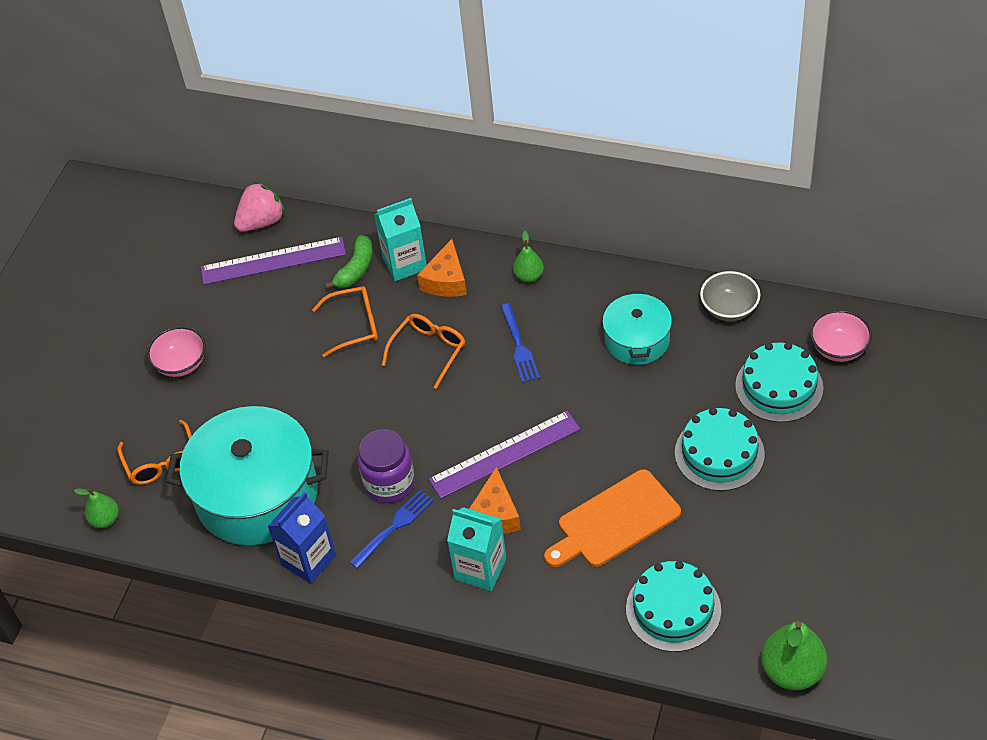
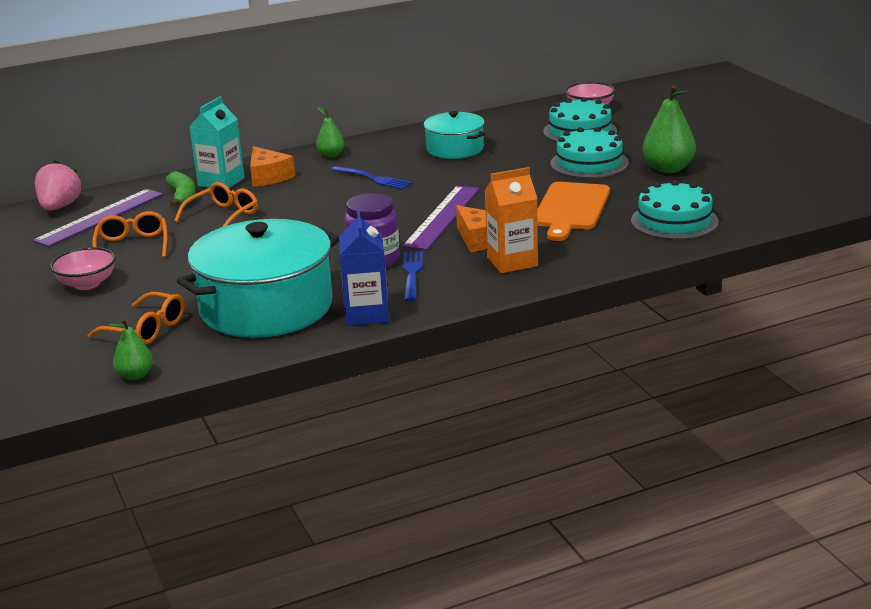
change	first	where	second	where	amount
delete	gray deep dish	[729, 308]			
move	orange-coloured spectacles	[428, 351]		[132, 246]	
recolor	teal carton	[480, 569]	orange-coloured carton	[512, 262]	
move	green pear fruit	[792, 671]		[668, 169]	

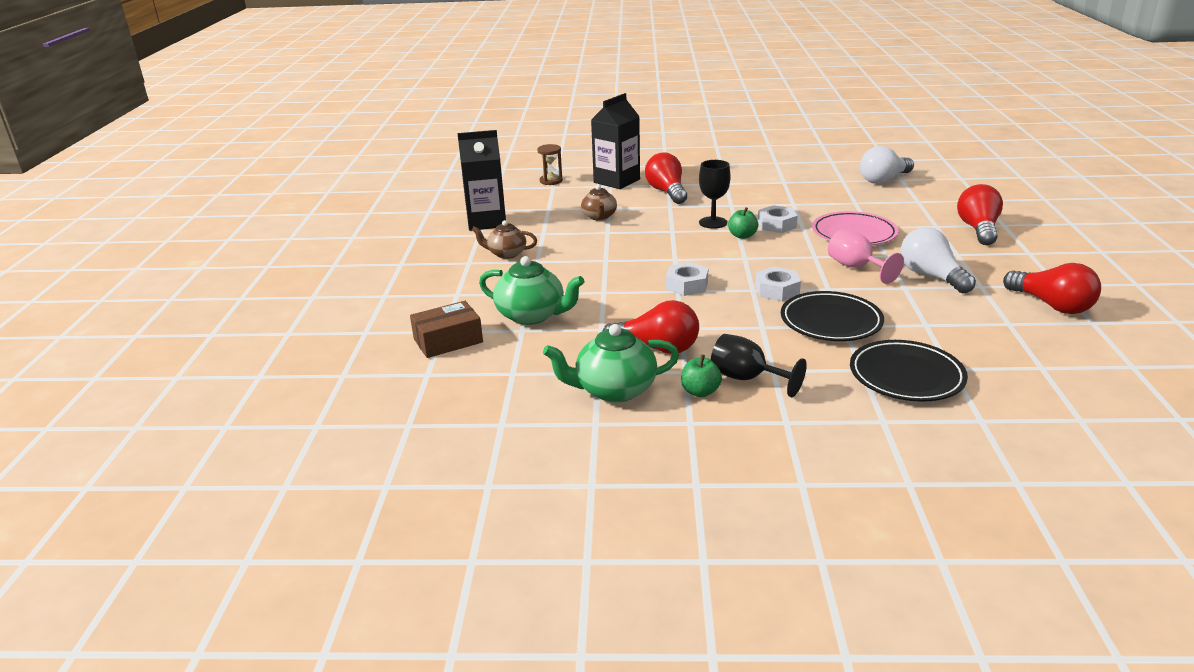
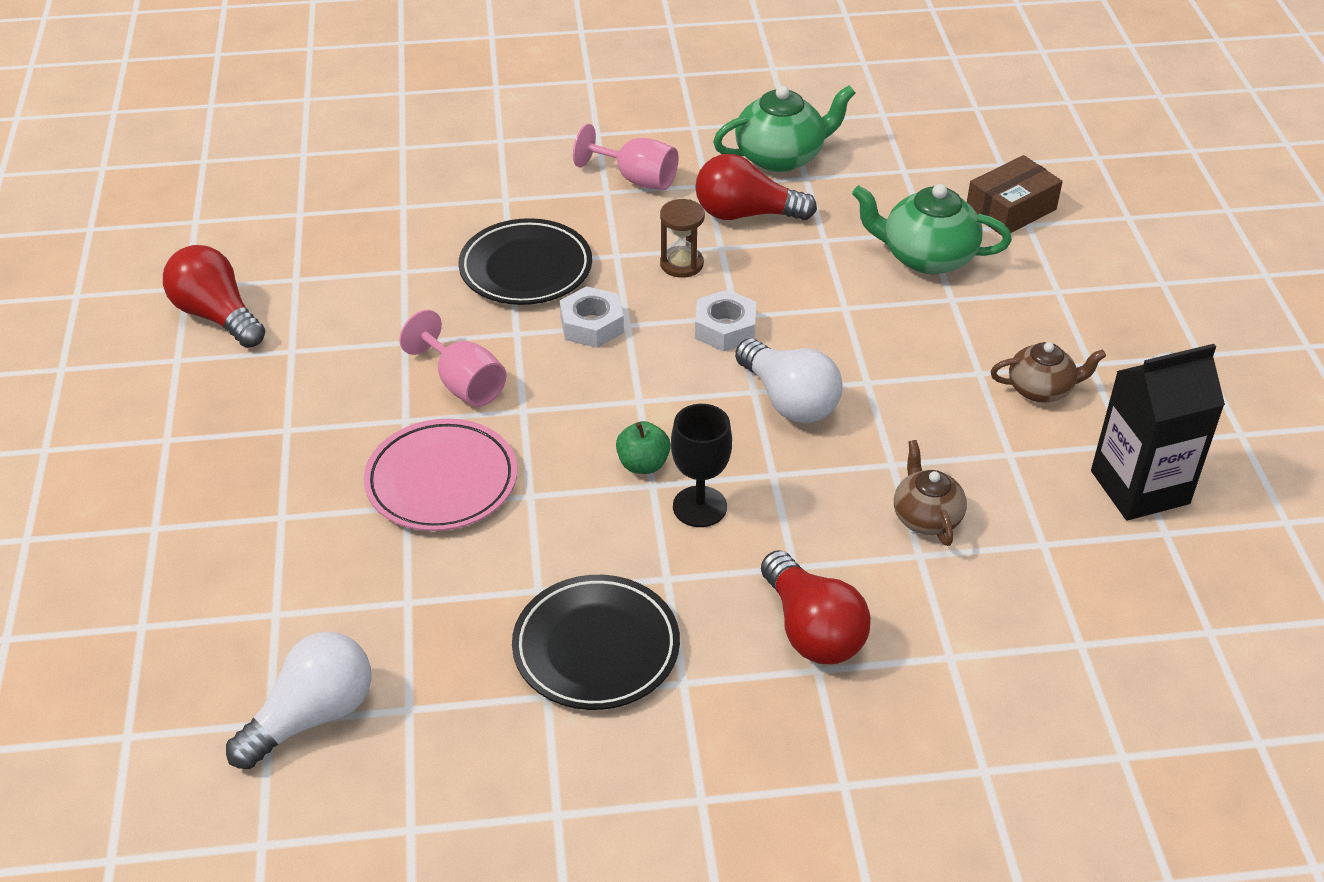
change	first	where	second	where	amount
delete	black carton	[616, 181]			
move	dark brown sandglass	[551, 181]		[681, 264]	
delete	red light bulb	[978, 229]			
delete	white nut	[776, 225]			
move	white light bulb	[931, 276]		[789, 400]	
recolor	black wine glass	[747, 378]	pink wine glass	[636, 179]	
move	black flat dish	[906, 376]		[596, 648]	
delete	green apple	[700, 392]			

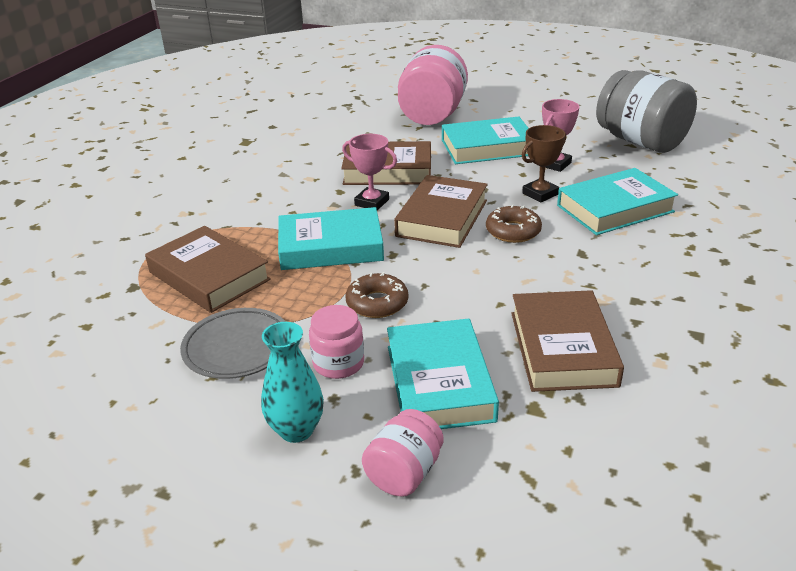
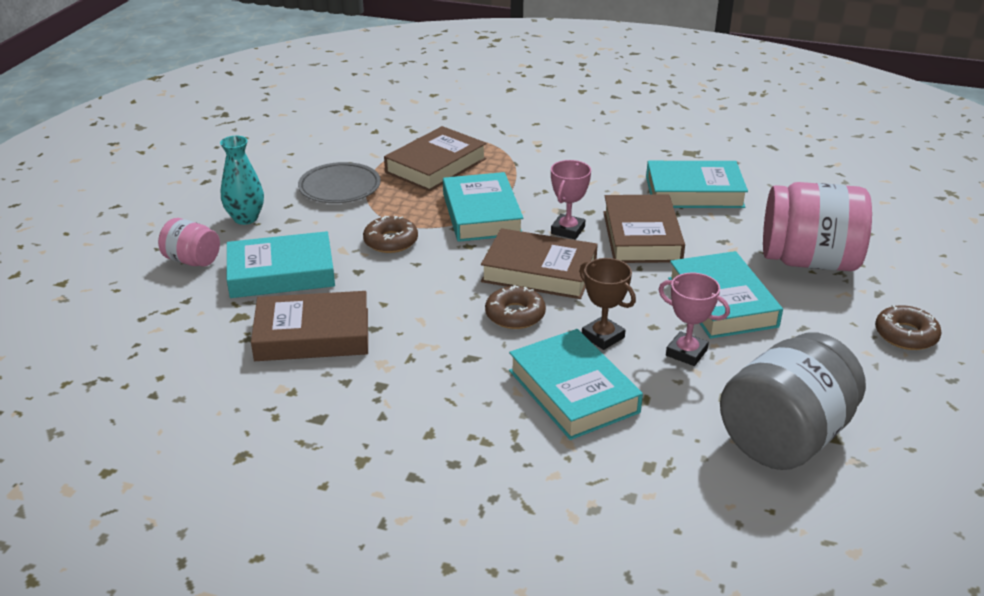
change	first	where	second	where	amount
delete	pink jam jar	[338, 363]			
insert			teal hardback	[694, 192]	
insert			dark brown donut	[905, 335]	

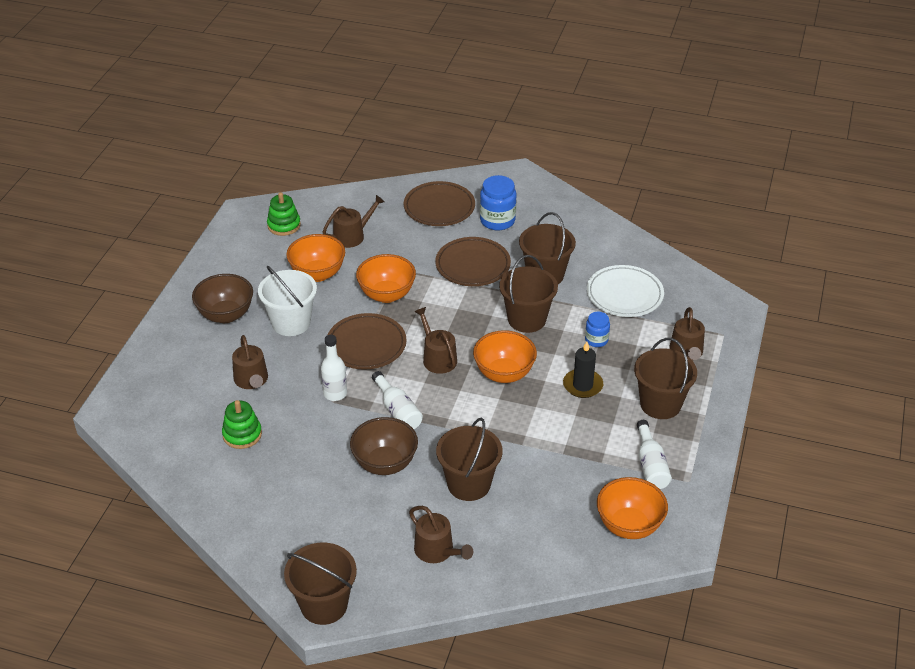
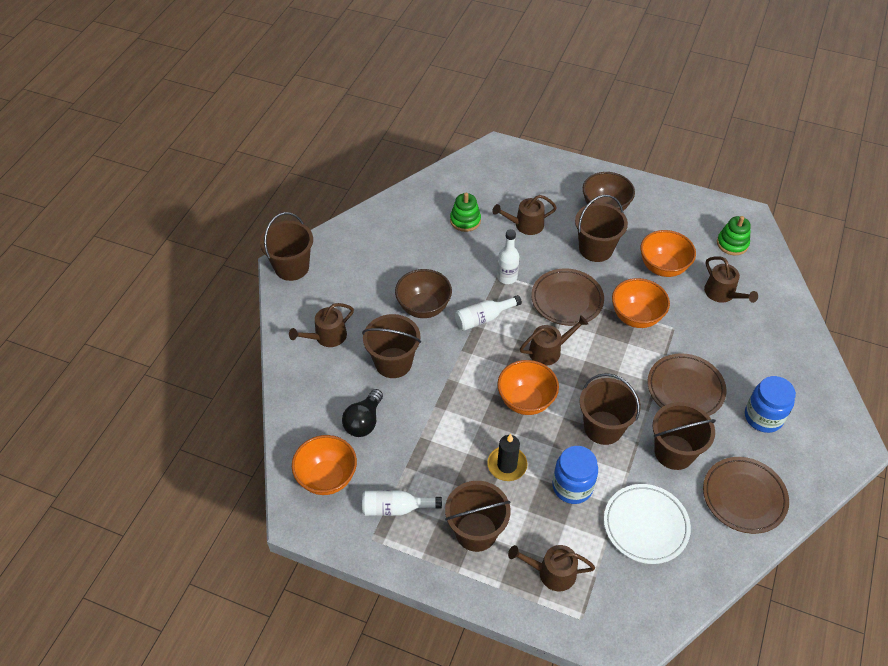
change	first	where	second	where	amount
move	dark brown flat dish	[439, 207]		[744, 497]	
recolor	white pail	[291, 323]	dark brown pail	[596, 249]	
resize	royal blue jam jar	[596, 340]		[572, 487]	x1.67
insert			black light bulb	[364, 421]	

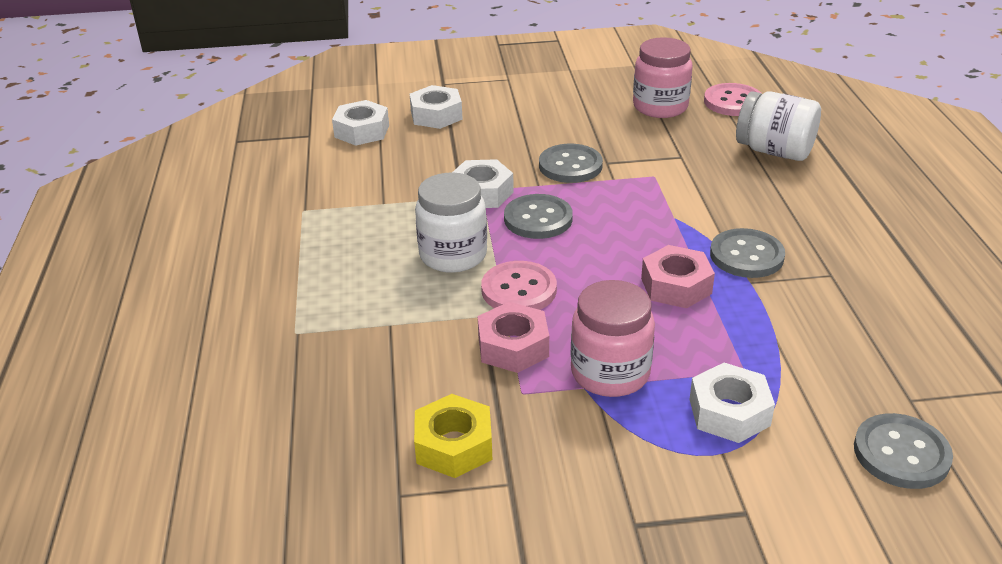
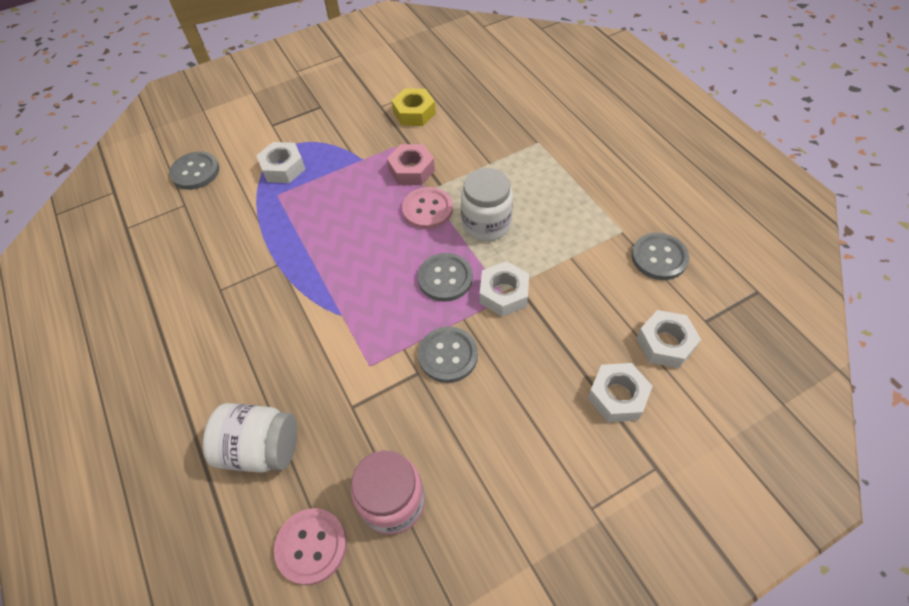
change	first	where	second	where	amount
move	gray sewing button	[746, 256]		[659, 257]	
delete	pink nut	[676, 286]			
delete	pink jam jar	[610, 373]			

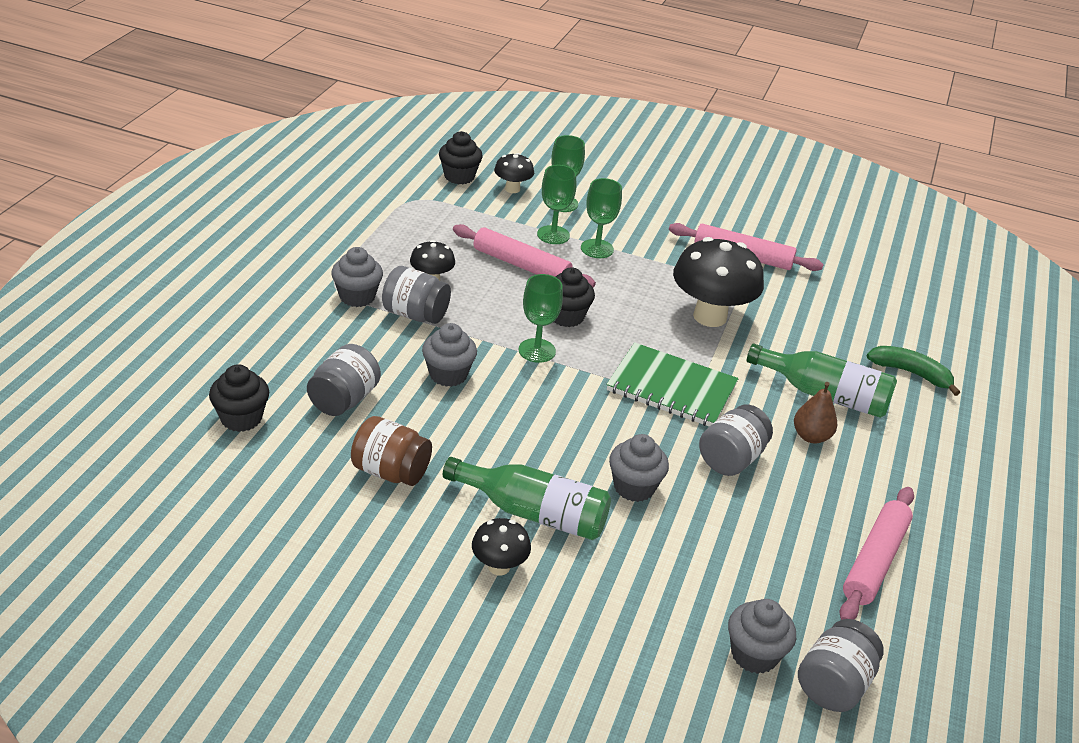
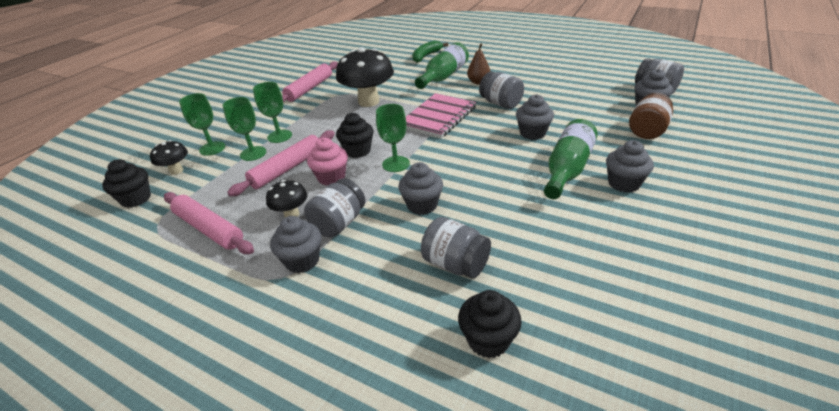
change	first	where	second	where	amount
recolor	green exercise book	[671, 388]	pink exercise book	[438, 117]	
move	dark brown jam jar	[390, 471]		[647, 130]	
move	pink dough roller	[874, 561]		[209, 229]	
replace	black mushroom	[499, 567]	gray fairy cake	[624, 183]	
insert			pink fairy cake	[331, 177]	

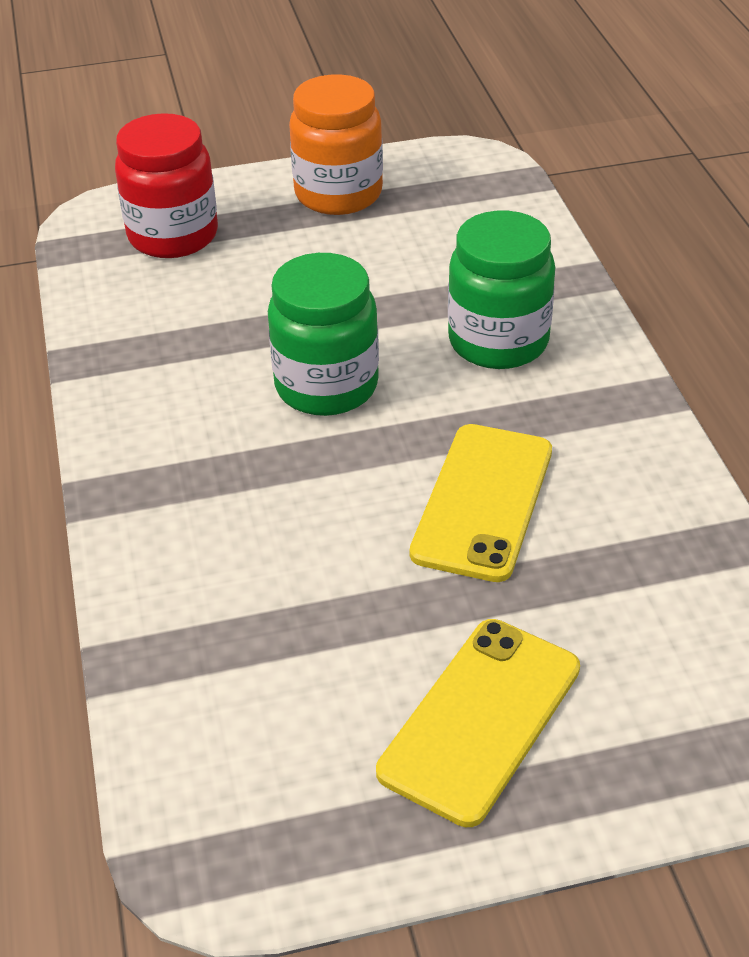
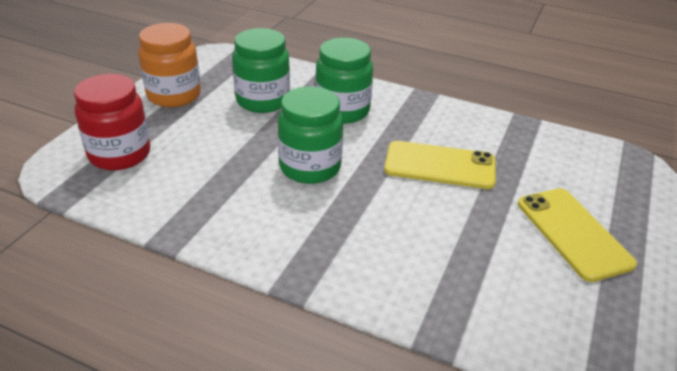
change	first	where	second	where	amount
rotate	bright yellow smartphone	[482, 501]		[440, 166]	45 degrees counterclockwise
insert			green jam jar	[263, 100]	

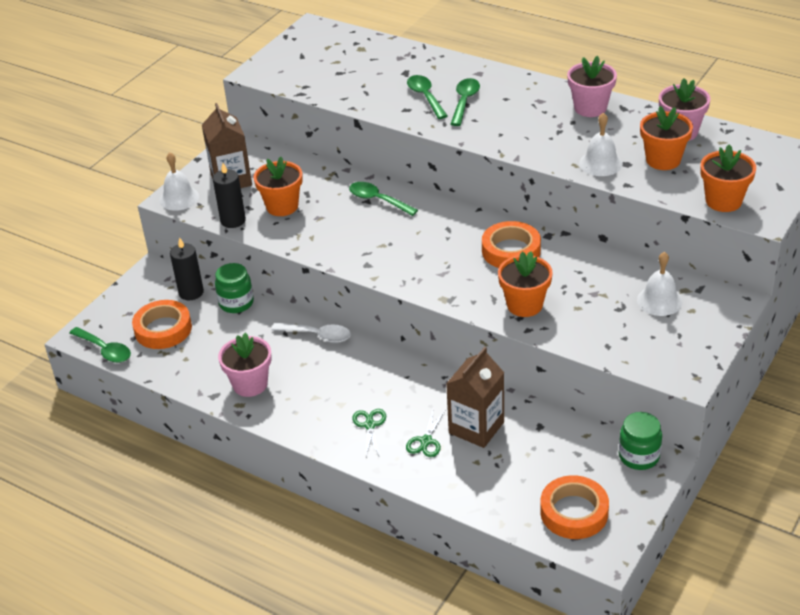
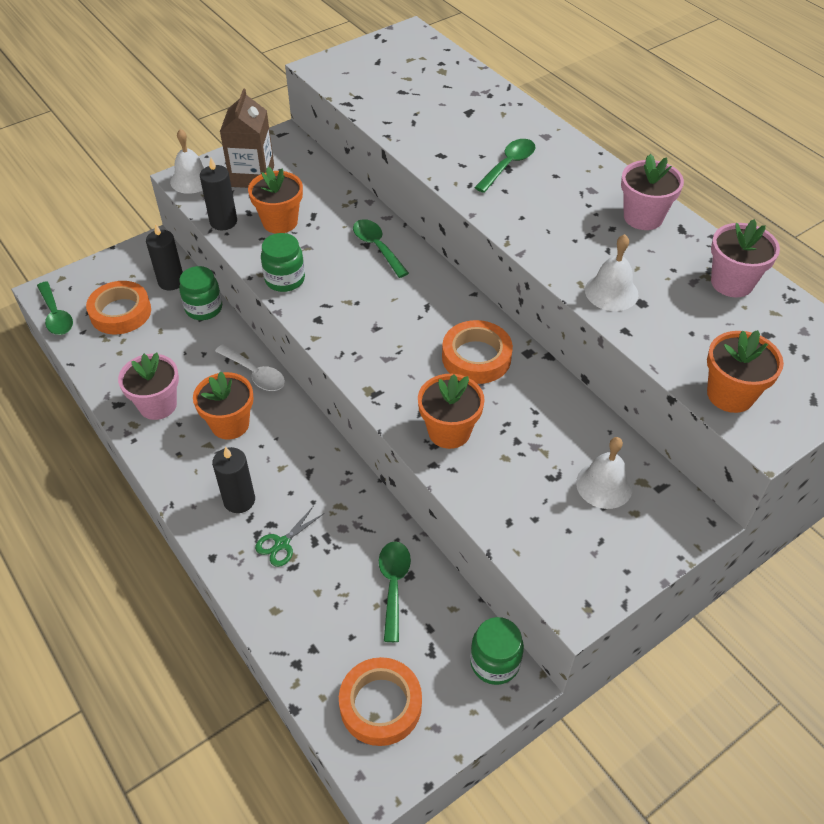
change	first	where	second	where	amount
move	green teaspoon	[425, 97]		[393, 585]	
move	orange-coloured flower pot	[663, 160]		[230, 424]	
delete	dark brown carton	[476, 427]			
replace	green pair of scissors	[370, 425]	black pillar candle	[239, 500]	
insert			green jam jar	[285, 279]	

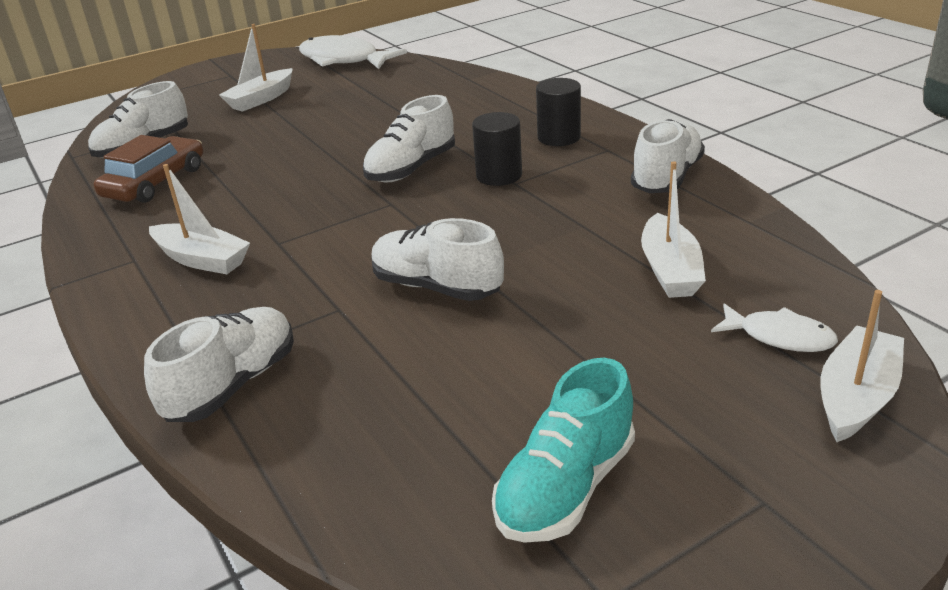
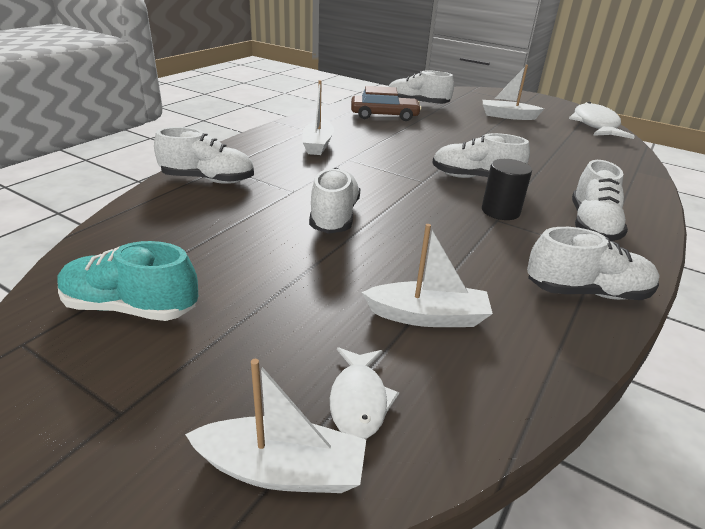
change	first	where	second	where	amount
replace	black solid cylinder	[559, 137]	white lace-up shoe	[592, 225]	
rotate	white toy boat	[670, 270]		[427, 316]	150 degrees counterclockwise

